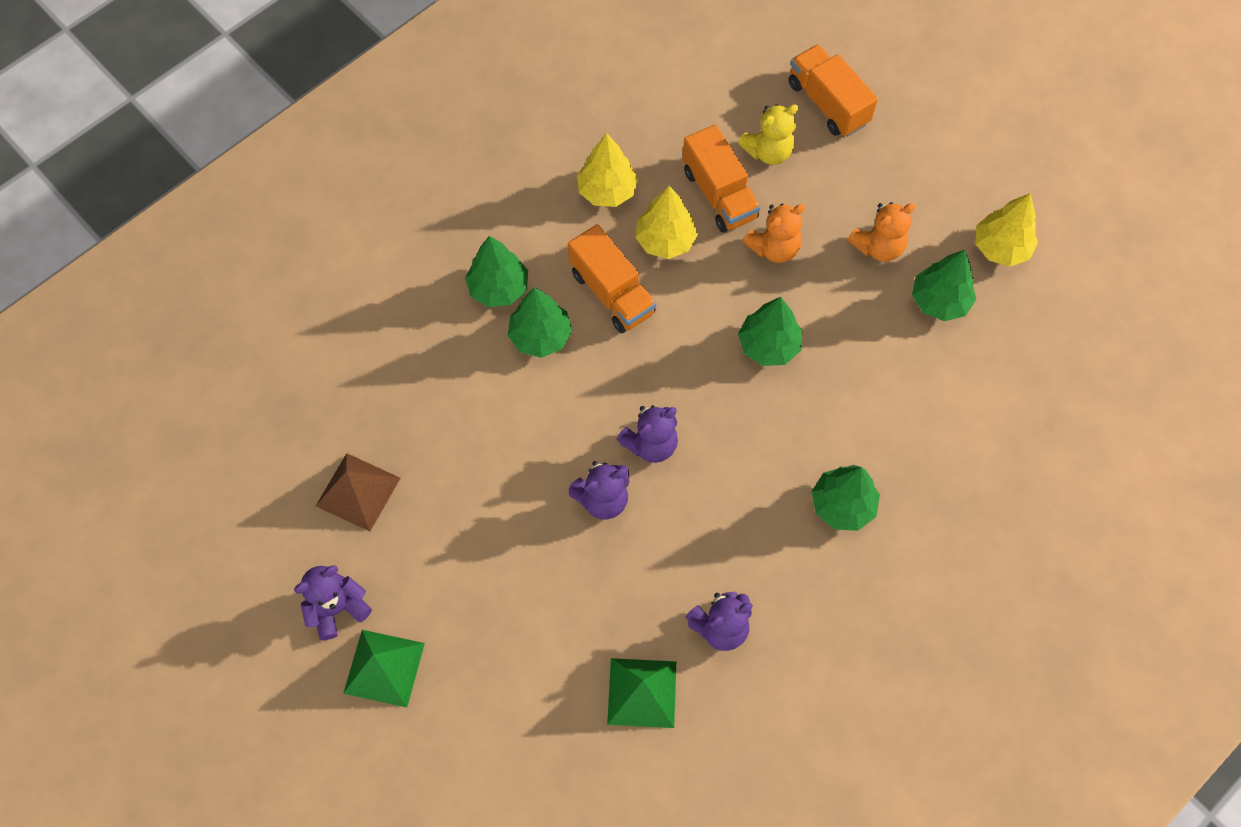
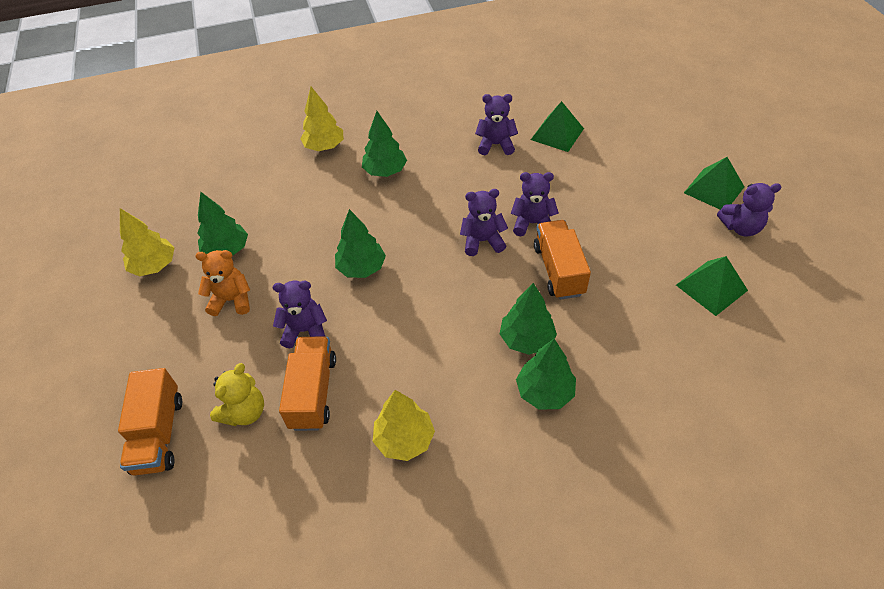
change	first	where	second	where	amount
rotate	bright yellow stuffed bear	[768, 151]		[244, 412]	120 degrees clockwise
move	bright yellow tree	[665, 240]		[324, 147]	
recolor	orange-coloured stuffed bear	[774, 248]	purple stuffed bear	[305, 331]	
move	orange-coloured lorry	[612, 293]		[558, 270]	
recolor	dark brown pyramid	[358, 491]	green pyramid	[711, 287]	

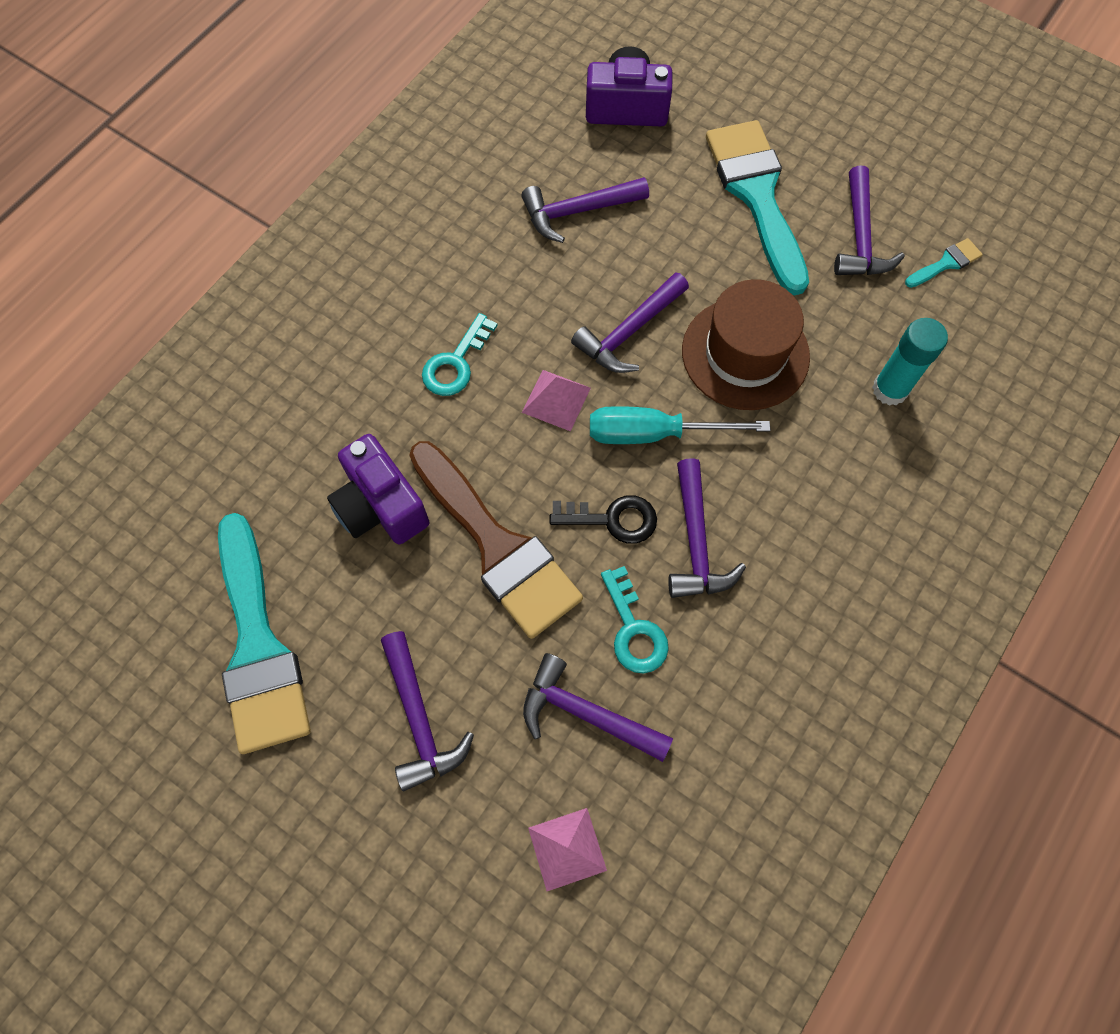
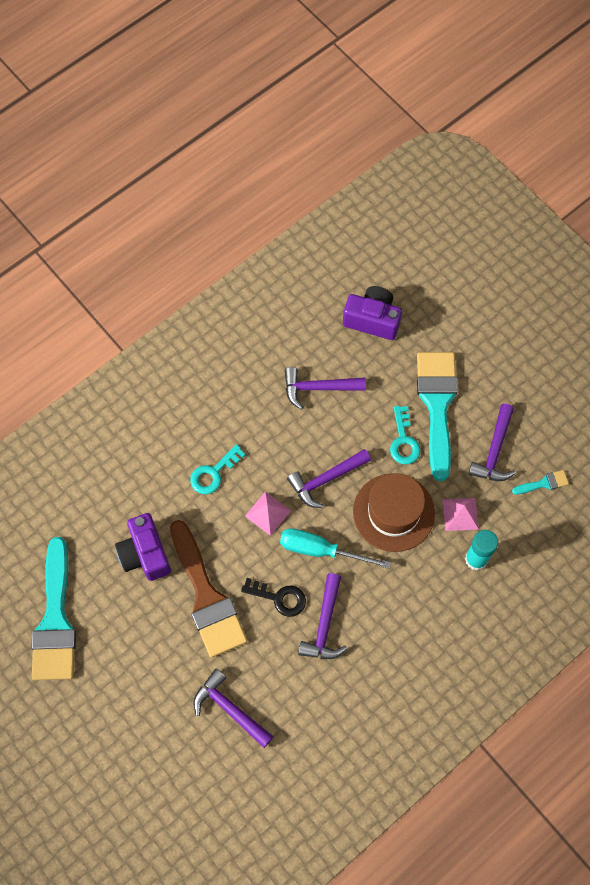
change	first	where	second	where	amount
move	teal door key	[633, 629]		[403, 440]	
delete	purple carpenter's hammer	[419, 719]			
move	pink pyramid	[567, 849]		[460, 514]	

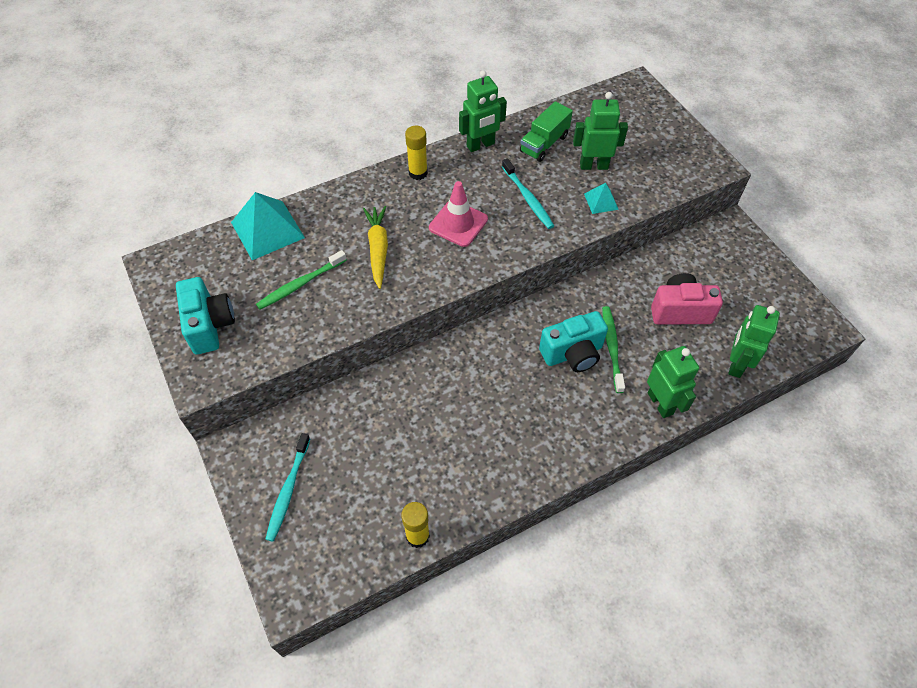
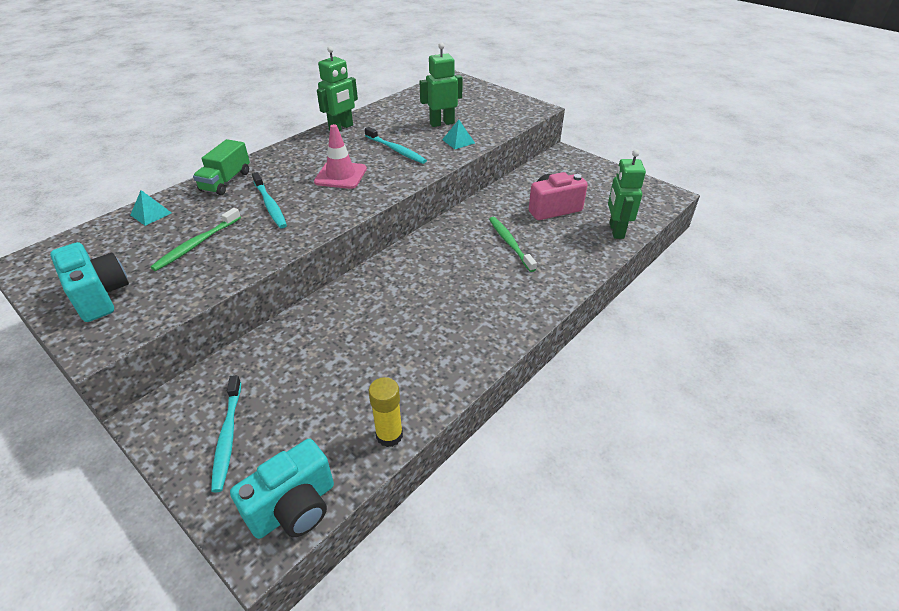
change	first	where	second	where	amount
move	green lorry	[544, 144]		[226, 181]	
delete	bright yellow glue	[418, 173]			
resize	teal pyramid	[267, 230]		[151, 214]	x0.50
replace	bright yellow root vegetable	[378, 249]	teal toothbrush	[270, 205]	
move	teal photo camera	[573, 353]		[294, 507]	
delete	green robot figure	[660, 403]			

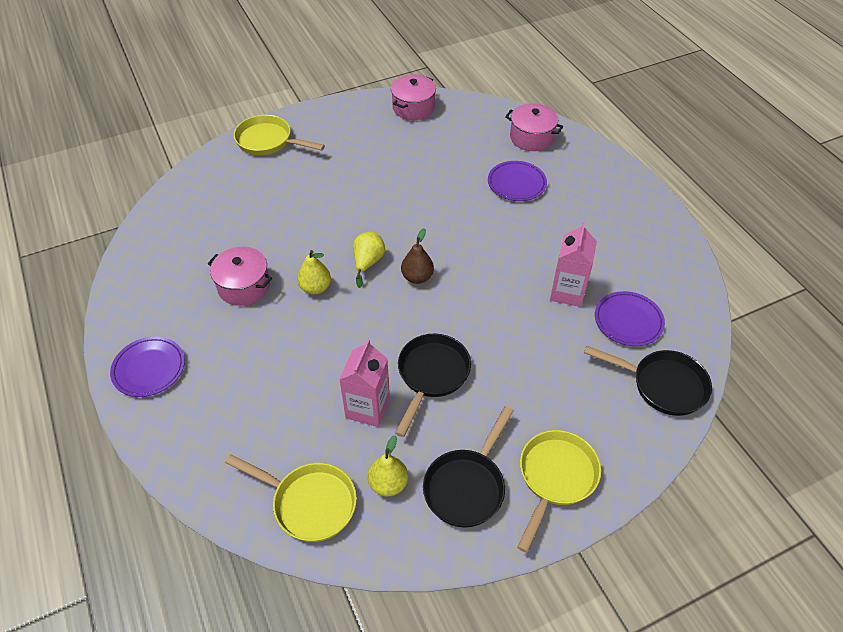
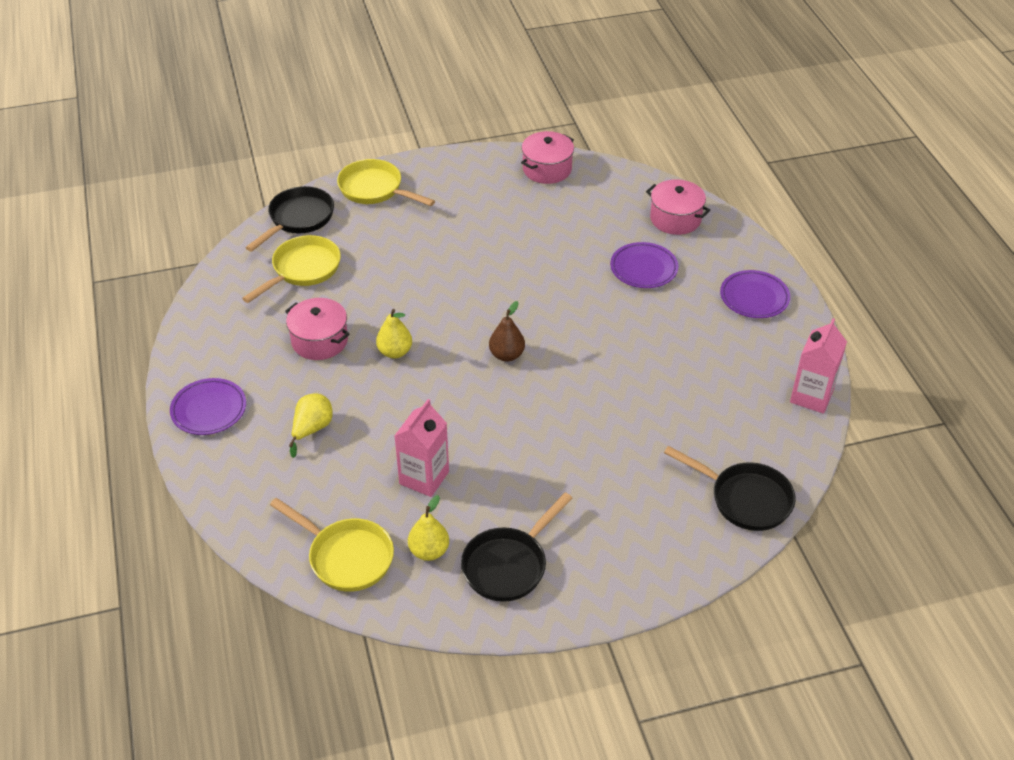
change	first	where	second	where	amount
move	pink carton	[567, 292]		[811, 396]	
move	bright yellow pear fruit	[368, 263]		[312, 429]	
move	purple flat dish	[628, 321]		[754, 297]	
move	black frying pan	[431, 375]		[298, 219]	
move	bright yellow frying pan	[555, 478]		[303, 270]	

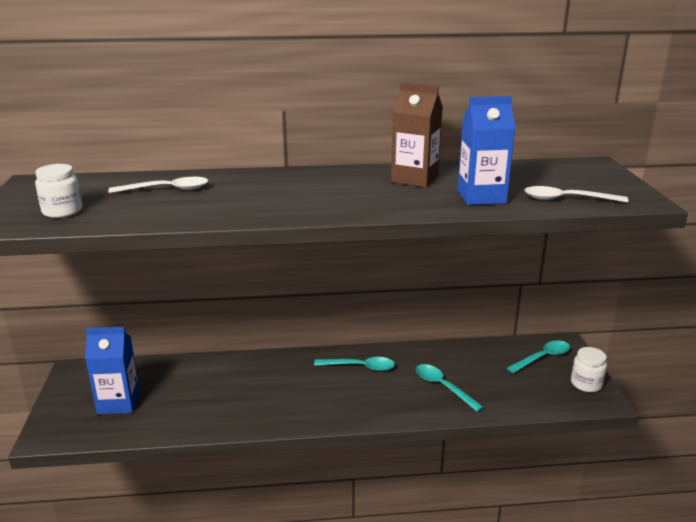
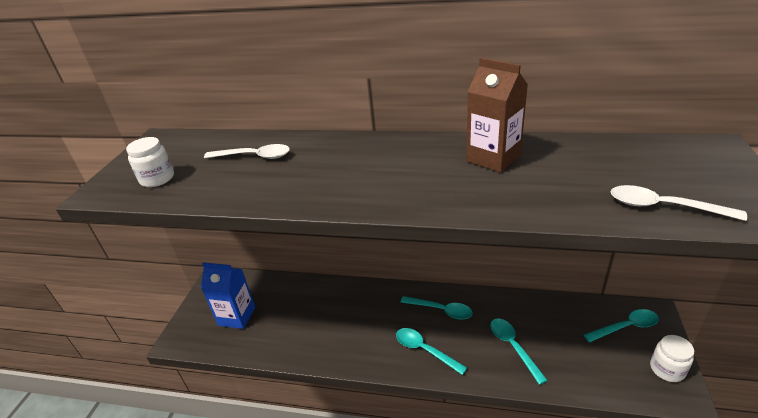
change	first	where	second	where	amount
delete	royal blue carton	[481, 197]			
insert			teal teaspoon	[424, 350]	

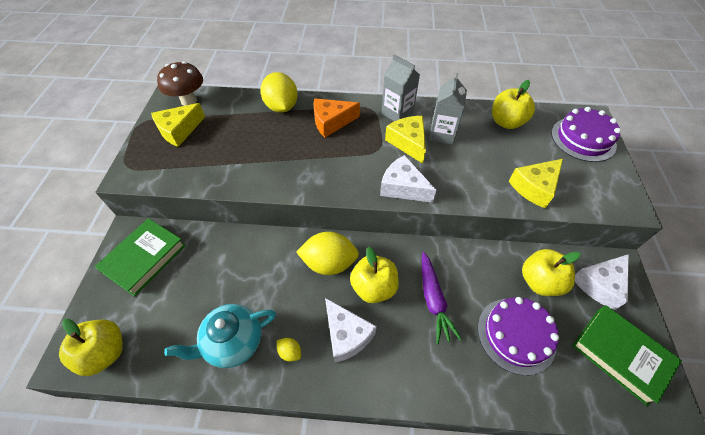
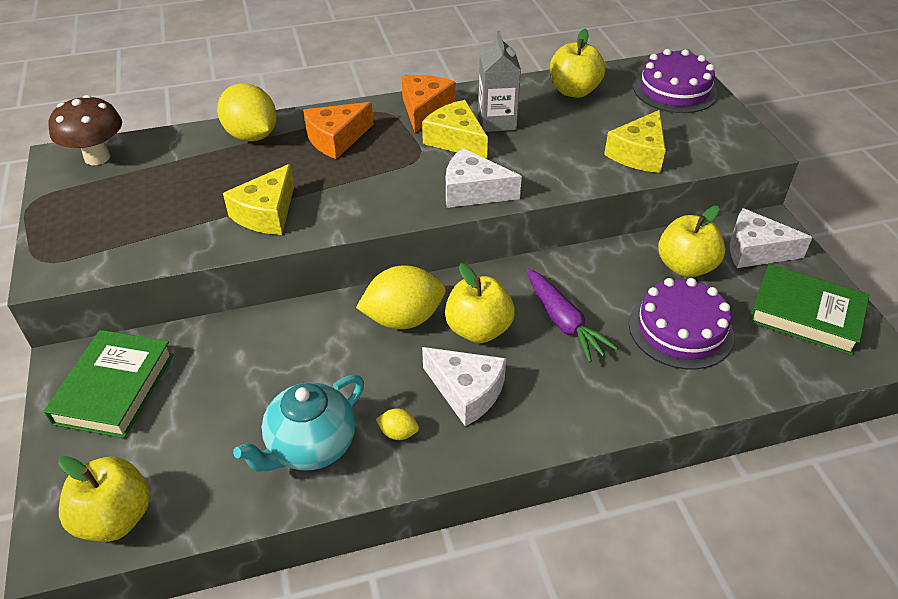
change	first	where	second	where	amount
replace	gray carton	[397, 113]	orange-coloured cheese	[424, 110]	
move	bright yellow cheese	[179, 130]		[266, 213]	
rotate	white cheese	[599, 284]		[755, 250]	75 degrees clockwise

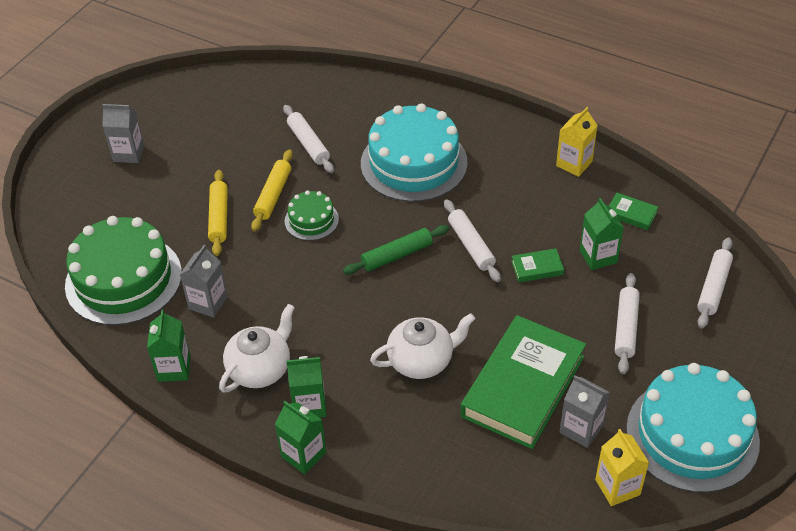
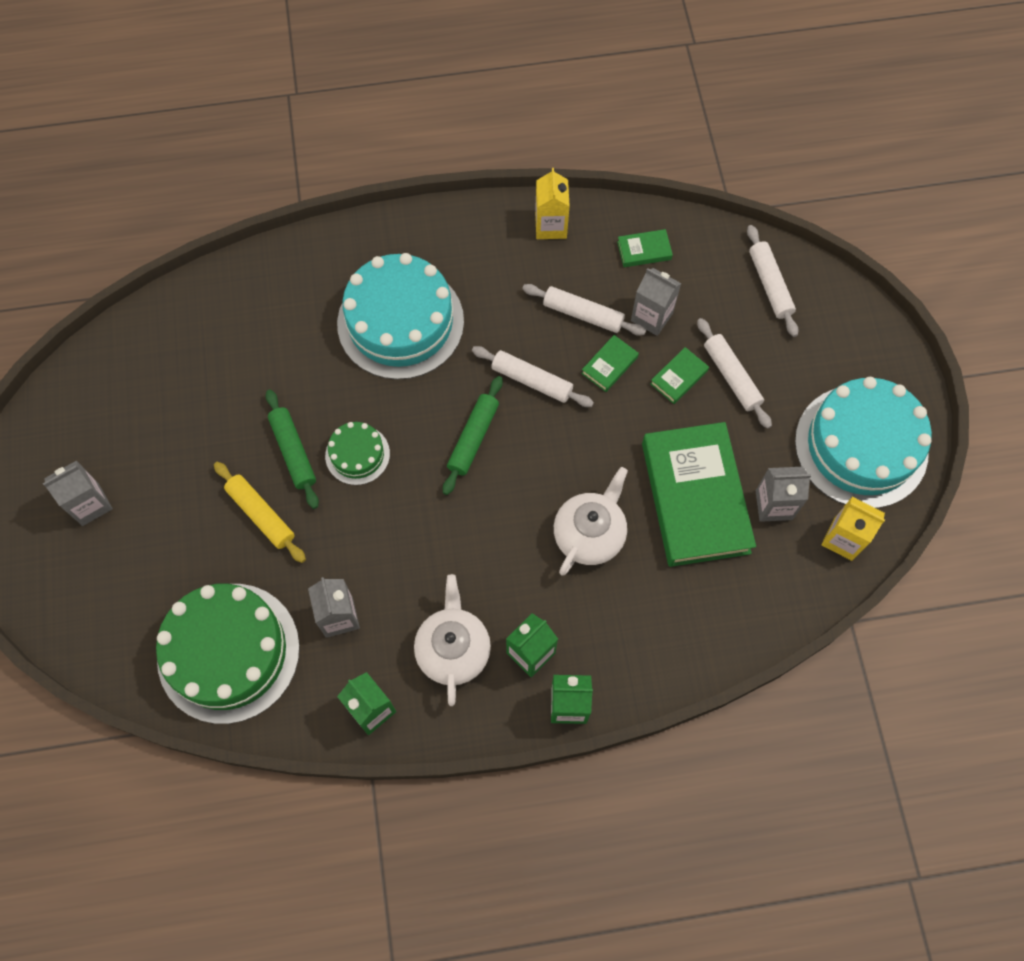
change	first	where	second	where	amount
move	white dough roller	[308, 144]		[583, 314]	
recolor	bright yellow dough roller	[273, 195]	green dough roller	[293, 452]	
recolor	green carton	[598, 256]	gray carton	[651, 317]	
insert			green hardback	[678, 377]	

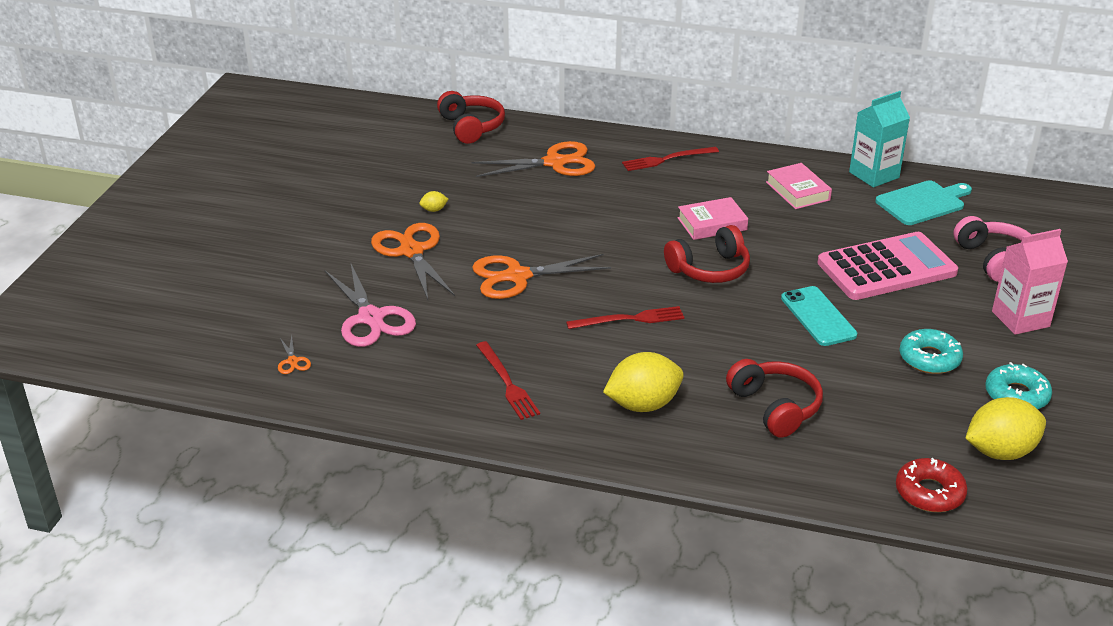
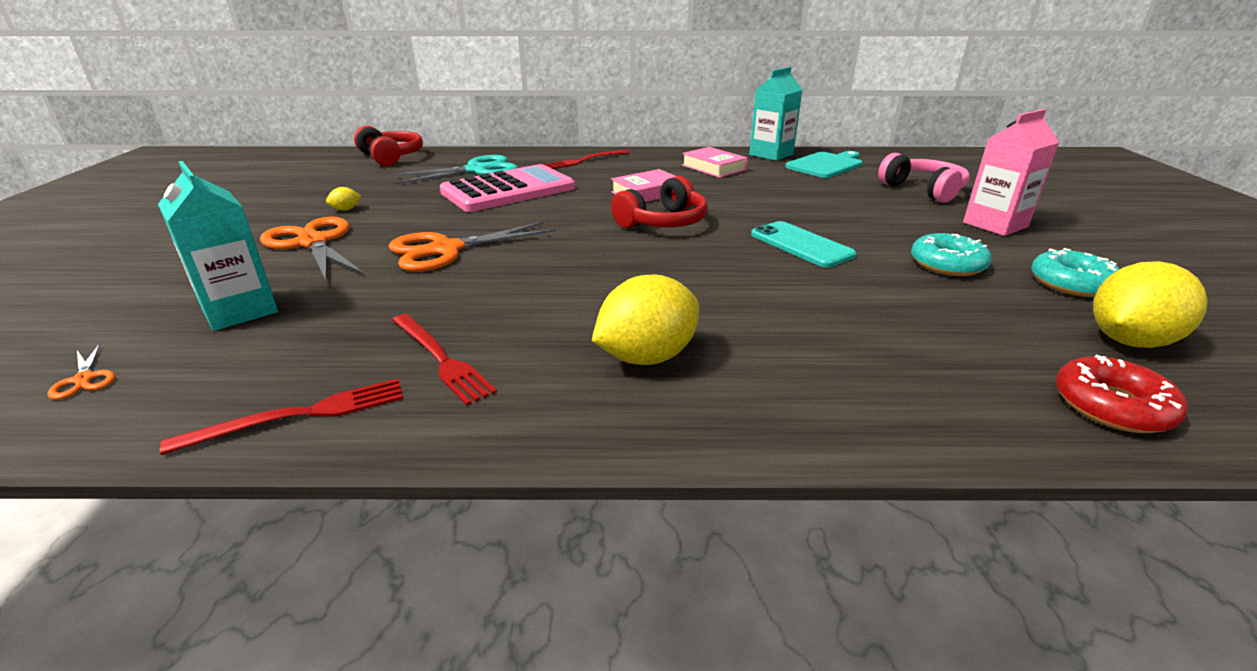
change	first	where	second	where	amount
recolor	orange-coloured pair of scissors	[555, 163]	teal pair of scissors	[477, 170]	
move	pink adding machine	[886, 268]		[508, 190]	
replace	pink pair of scissors	[371, 318]	teal carton	[240, 310]	
move	red dinner fork	[630, 319]		[301, 415]	
delete	red headset	[775, 407]			

